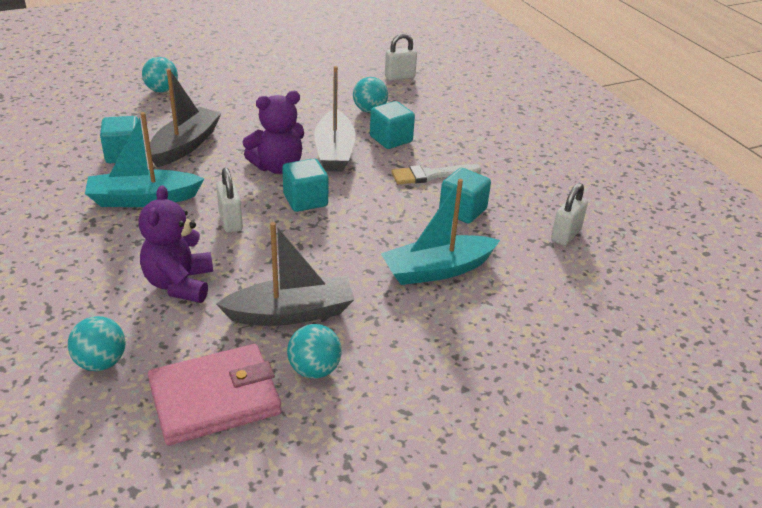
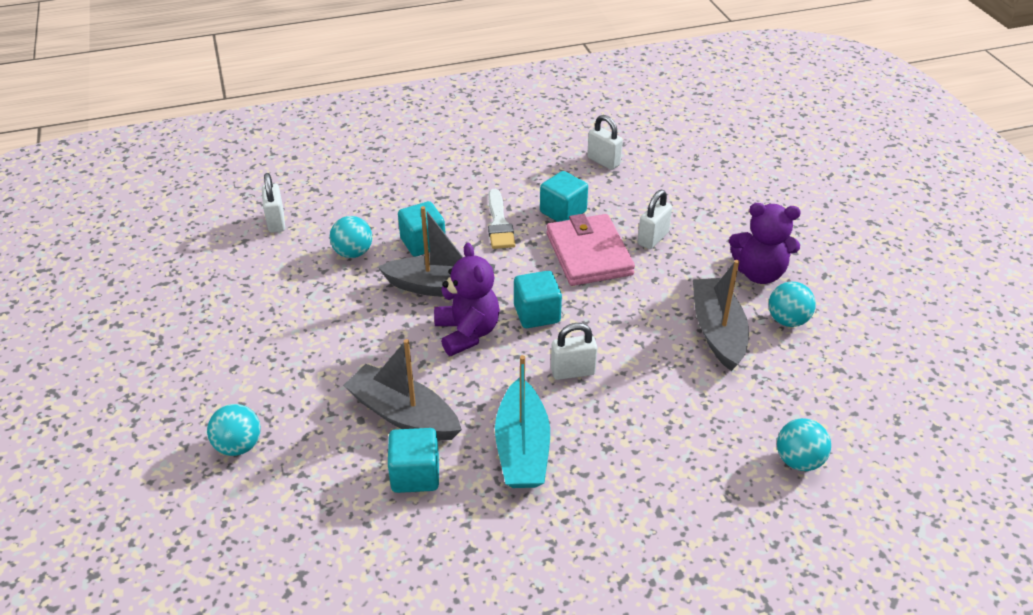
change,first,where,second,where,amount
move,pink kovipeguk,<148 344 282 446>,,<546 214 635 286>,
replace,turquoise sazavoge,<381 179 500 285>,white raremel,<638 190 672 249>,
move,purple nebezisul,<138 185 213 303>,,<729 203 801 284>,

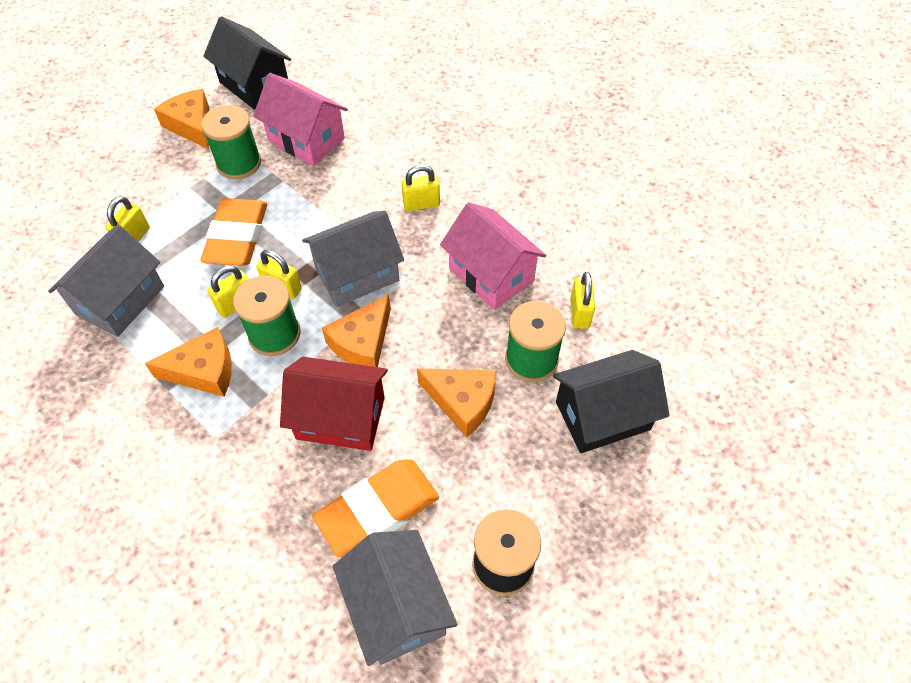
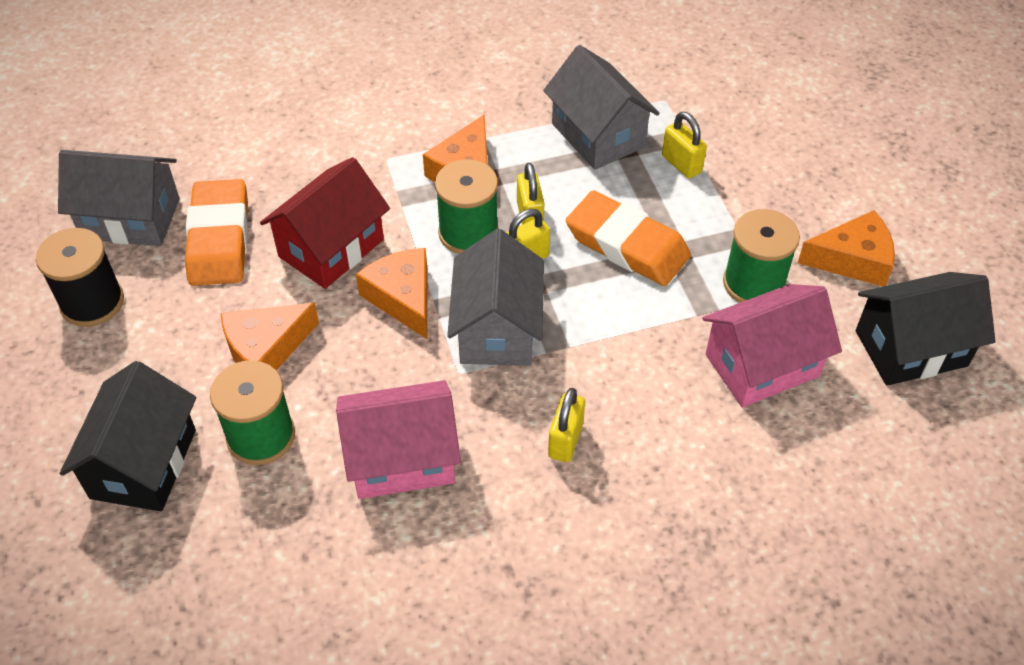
change,first,where,second,where,amount
delete,yellow raremel,<570 272 595 329>,,,

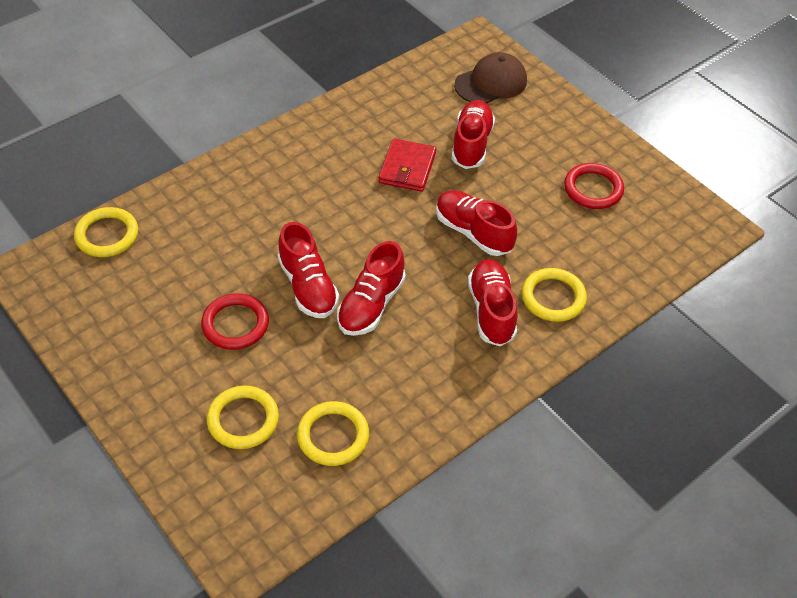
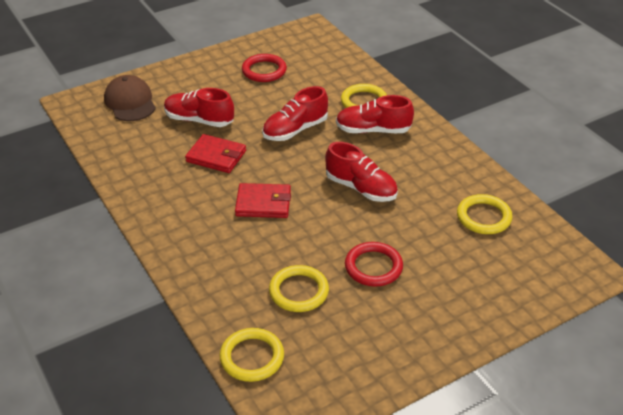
change,first,where,second,where,amount
insert,,,red kovipeguk,<235 183 291 218>,
move,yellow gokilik,<207 386 279 449>,,<269 265 329 312>,
delete,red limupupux,<278 222 339 318>,,,

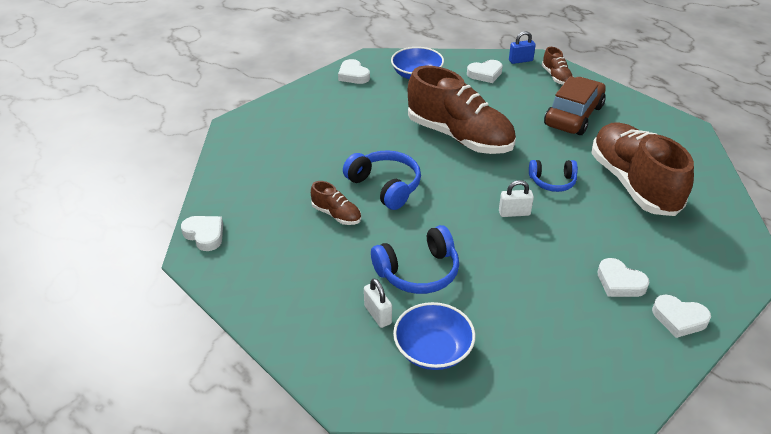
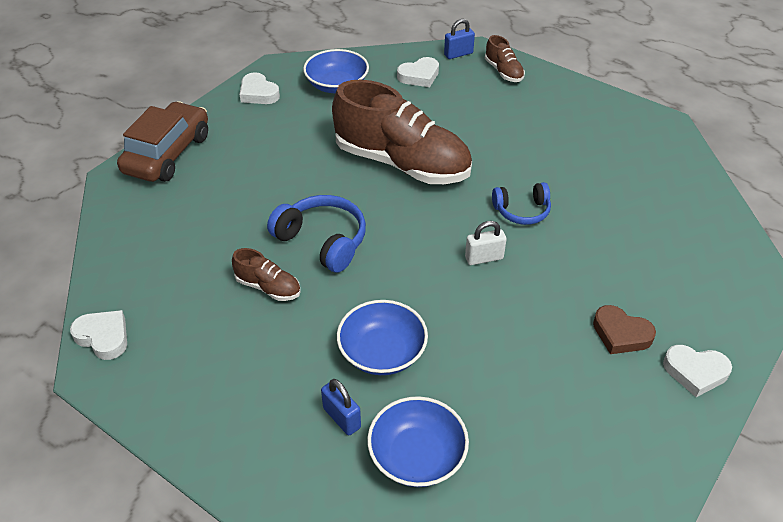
change,first,where,second,where,amount
move,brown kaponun,<544 76 606 135>,,<117 101 208 182>,
recolor,white raremel,<364 278 392 328>,blue raremel,<321 379 361 436>,
replace,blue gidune,<371 225 459 294>,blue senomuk,<337 300 428 375>,
recolor,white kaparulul,<597 258 649 297>,brown kaparulul,<593 305 656 354>,
delete,brown limupupux,<591 122 694 216>,,,

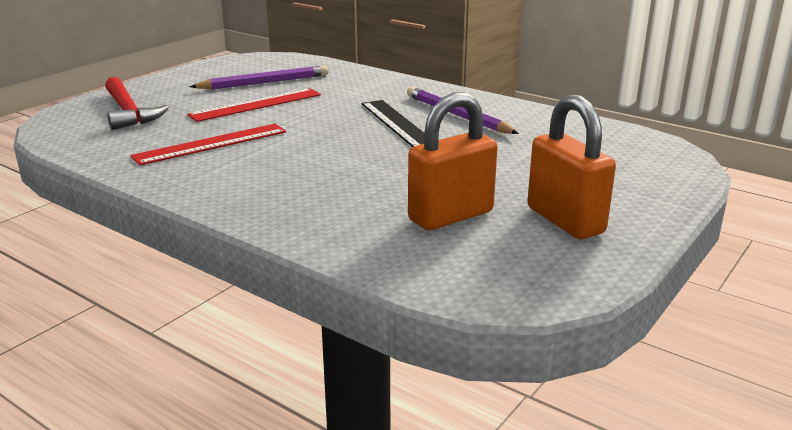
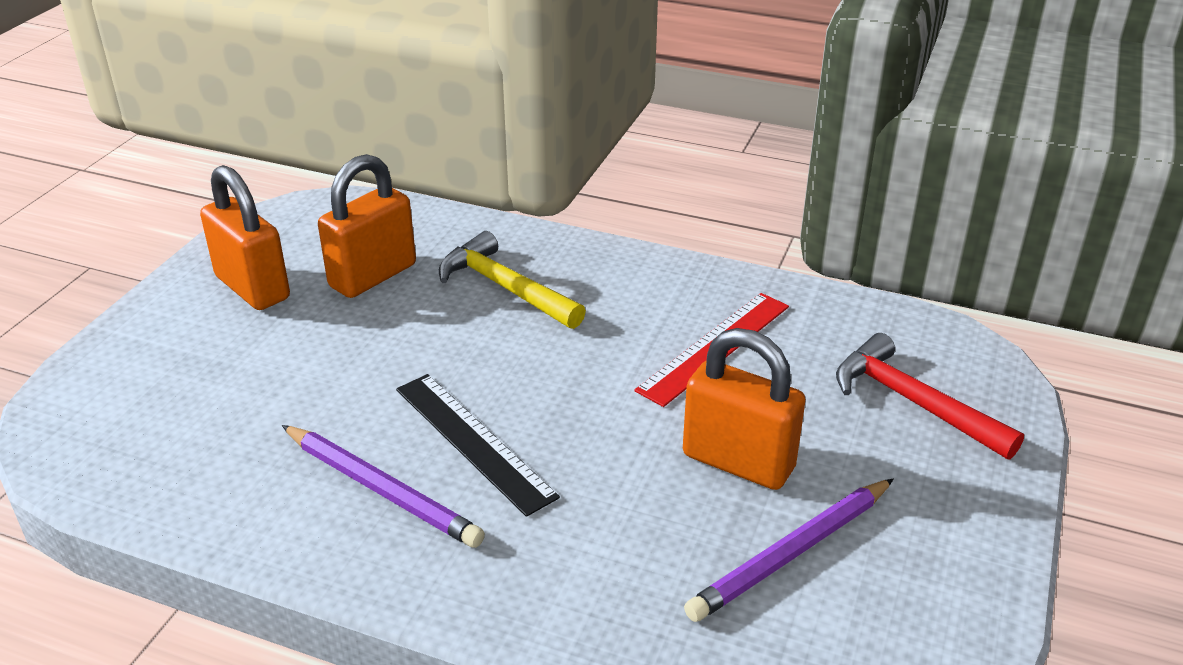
change,first,where,second,where,amount
insert,,,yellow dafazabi,<439 231 586 329>,
replace,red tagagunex,<187 88 321 122>,orange raremel,<683 328 806 490>,

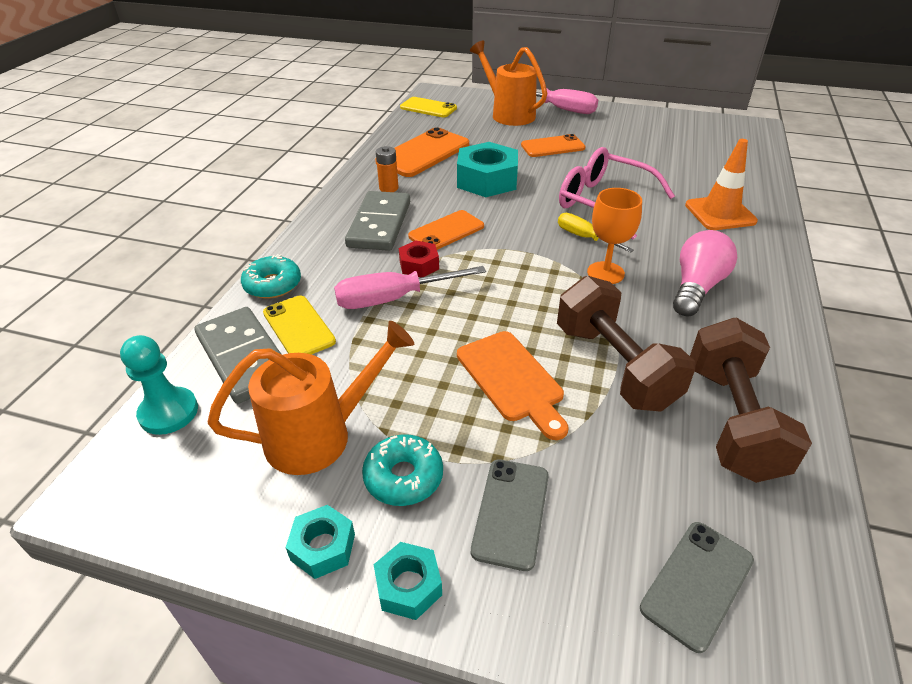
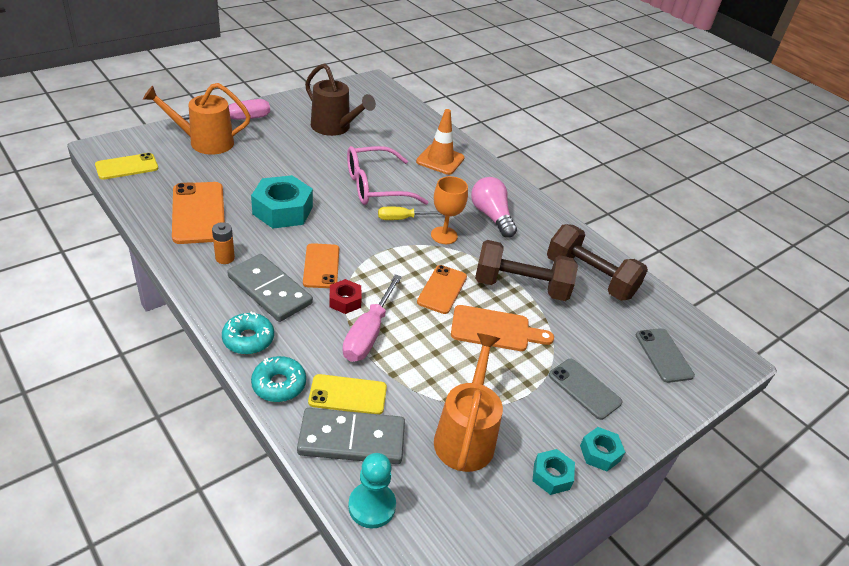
change,first,where,second,where,amount
move,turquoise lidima,<362 434 443 506>,,<222 311 274 354>,
insert,,,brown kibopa,<305 63 376 136>,
move,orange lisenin,<521 134 586 157>,,<417 265 467 314>,

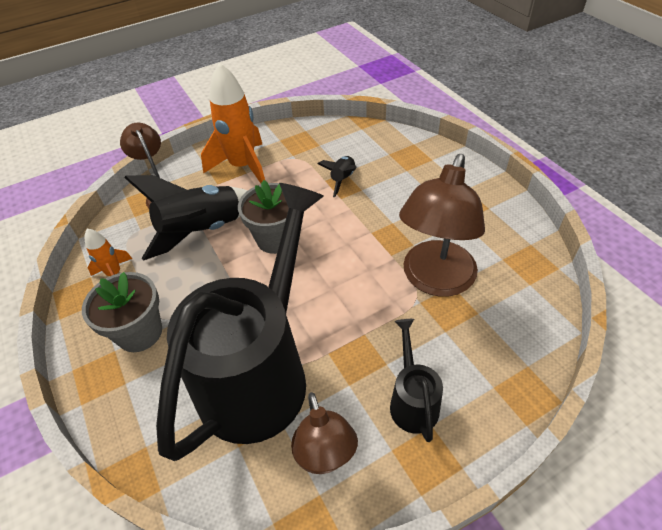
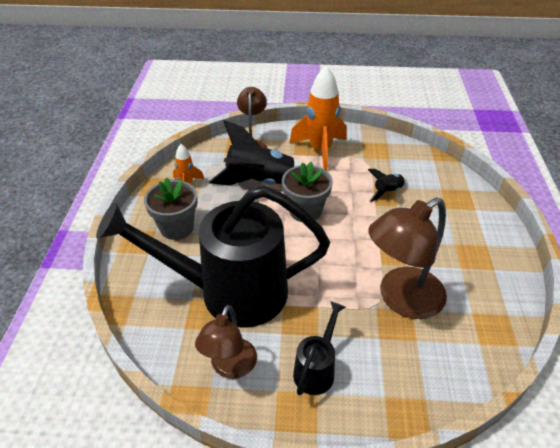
change,first,where,second,where,amount
rotate,black kibopa,<156 183 324 461>,,<96 186 330 328>,150 degrees counterclockwise

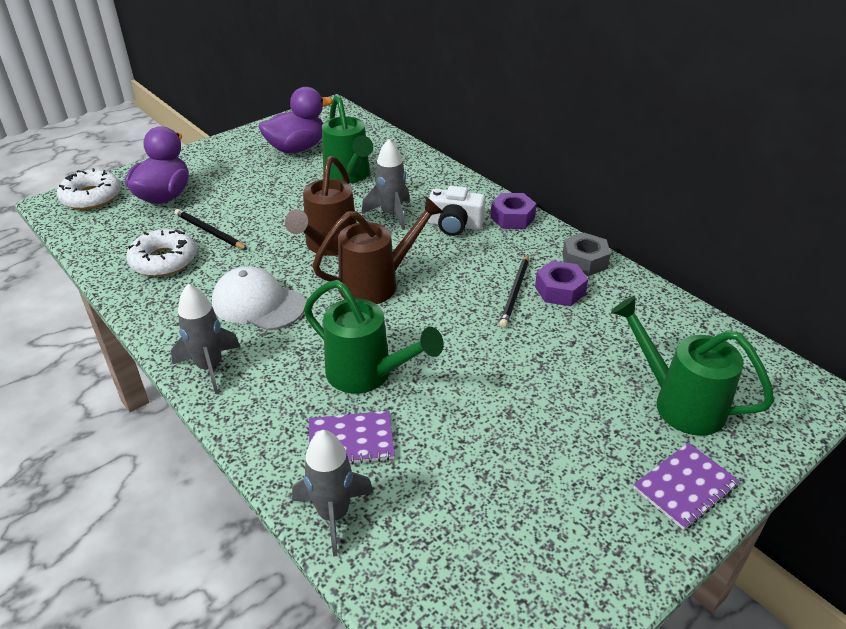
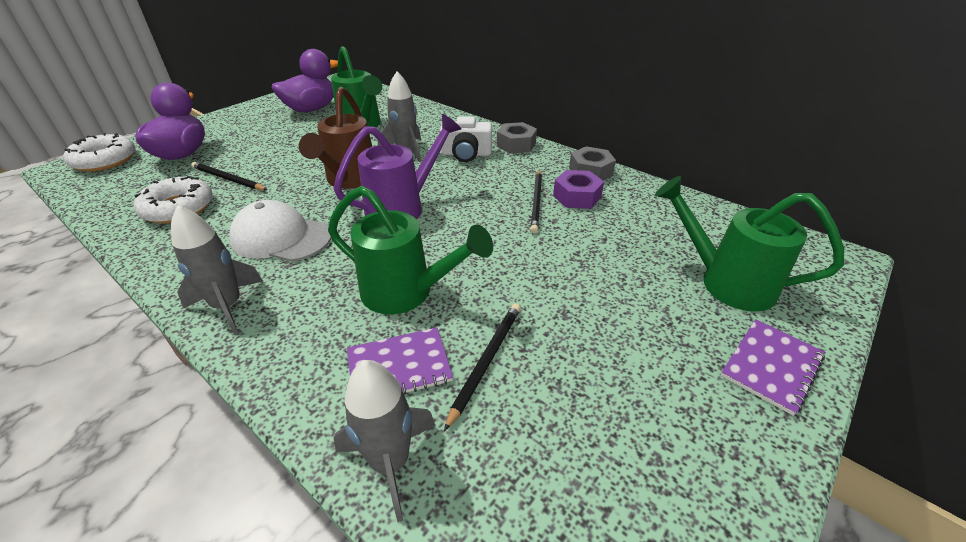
change,first,where,second,where,amount
recolor,brown kibopa,<312 196 444 304>,purple kibopa,<334 114 461 220>,
insert,,,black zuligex,<444 303 521 431>,
recolor,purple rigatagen,<490 193 537 229>,grey rigatagen,<497 122 537 154>,

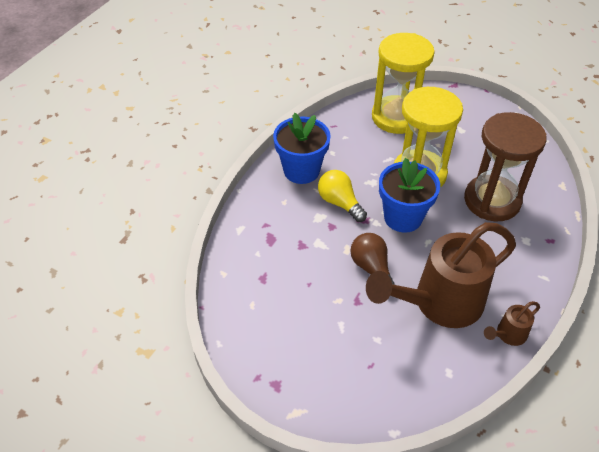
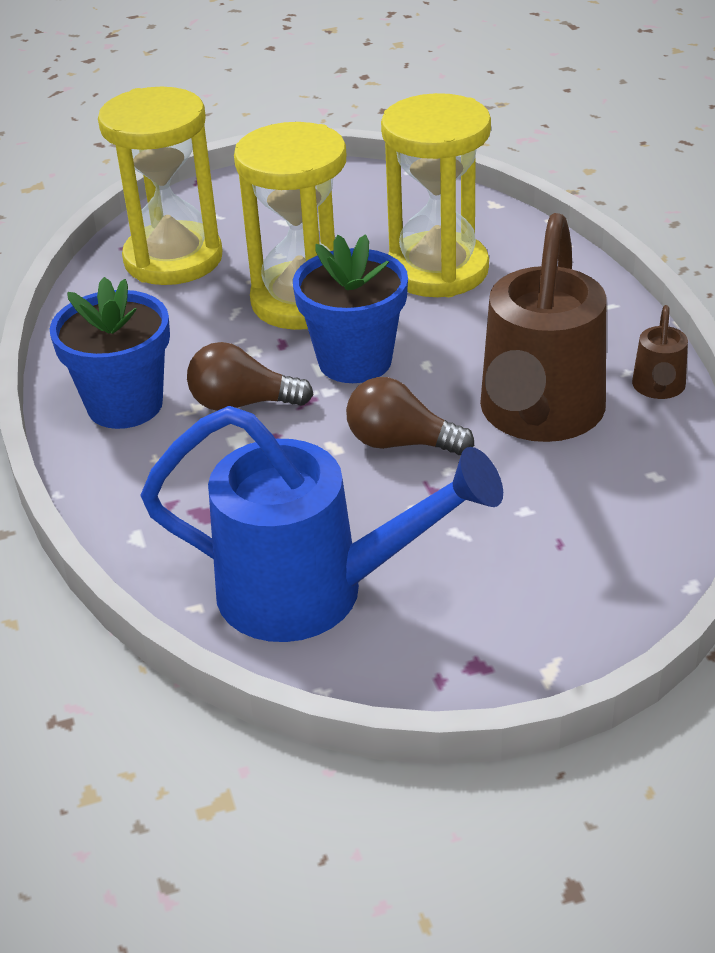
change,first,where,second,where,amount
insert,,,blue kibopa,<140 406 503 642>,
recolor,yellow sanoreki,<318 170 367 222>,brown sanoreki,<187 342 314 411>,
recolor,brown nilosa,<464 112 547 221>,yellow nilosa,<381 93 491 297>,

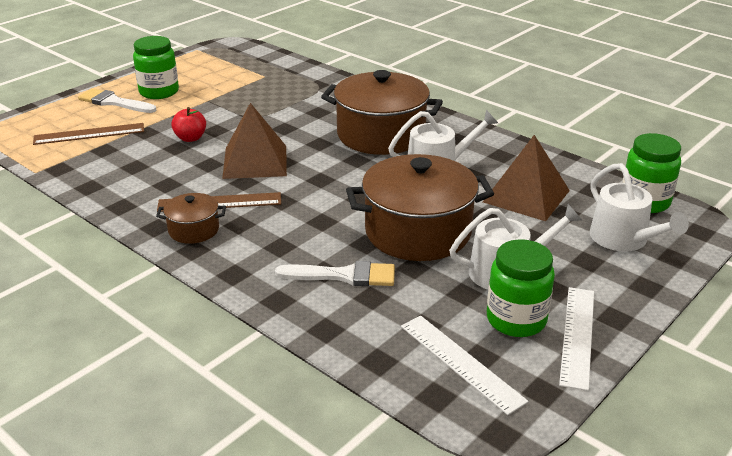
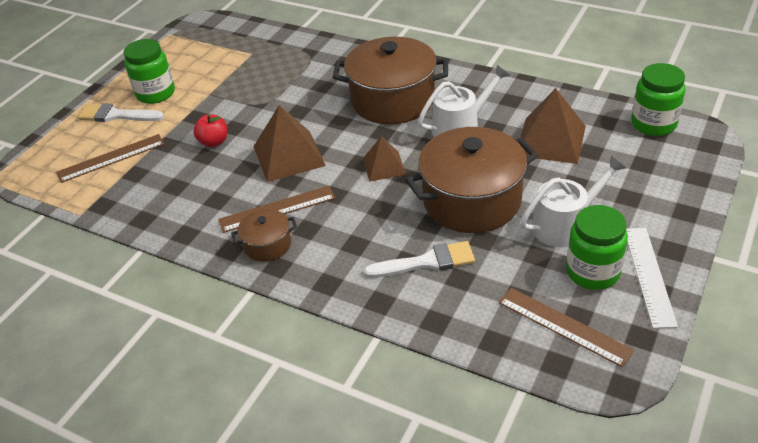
change,first,where,second,where,amount
insert,,,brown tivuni,<363 136 406 182>,
recolor,white tagagunex,<401 316 529 415>,brown tagagunex,<499 288 634 367>,
delete,white kibopa,<589 163 689 252>,,,

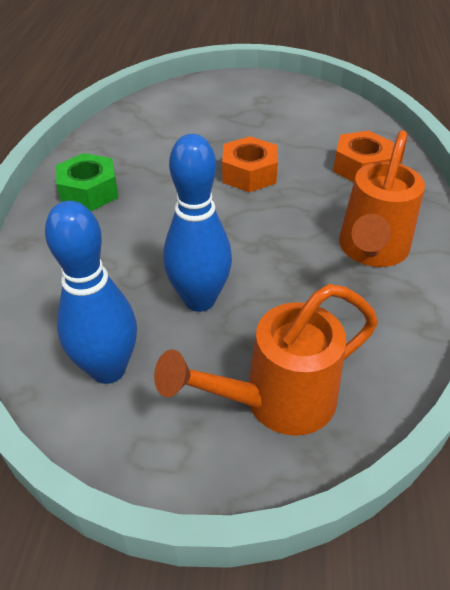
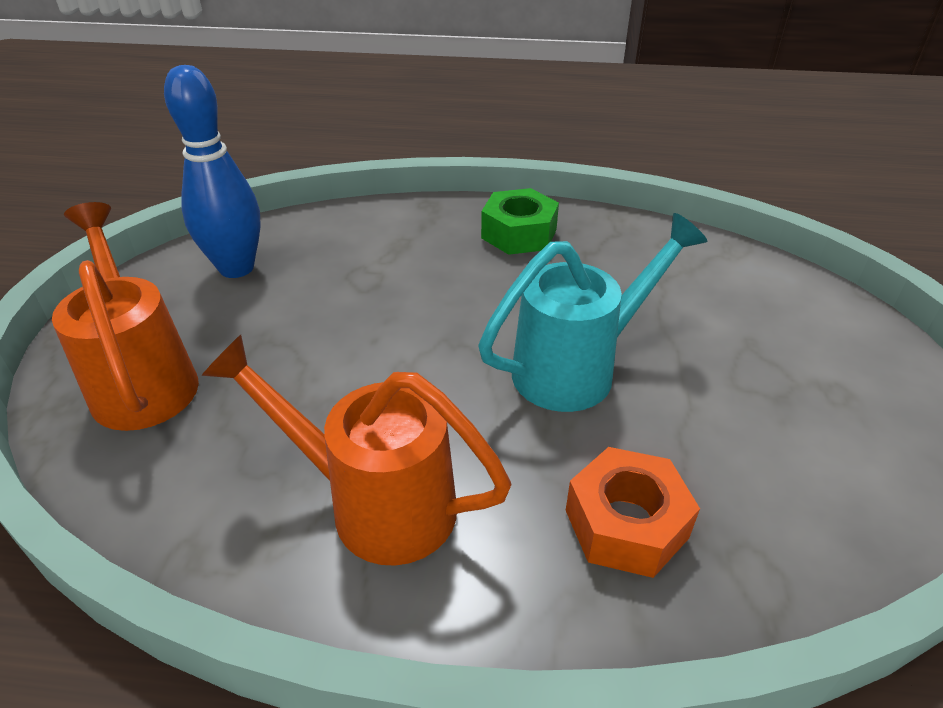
change,first,where,second,where,amount
replace,orange rigatagen,<222 136 278 192>,turquoise kibopa,<478 213 707 412>,
delete,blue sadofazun,<163 134 232 312>,,,

